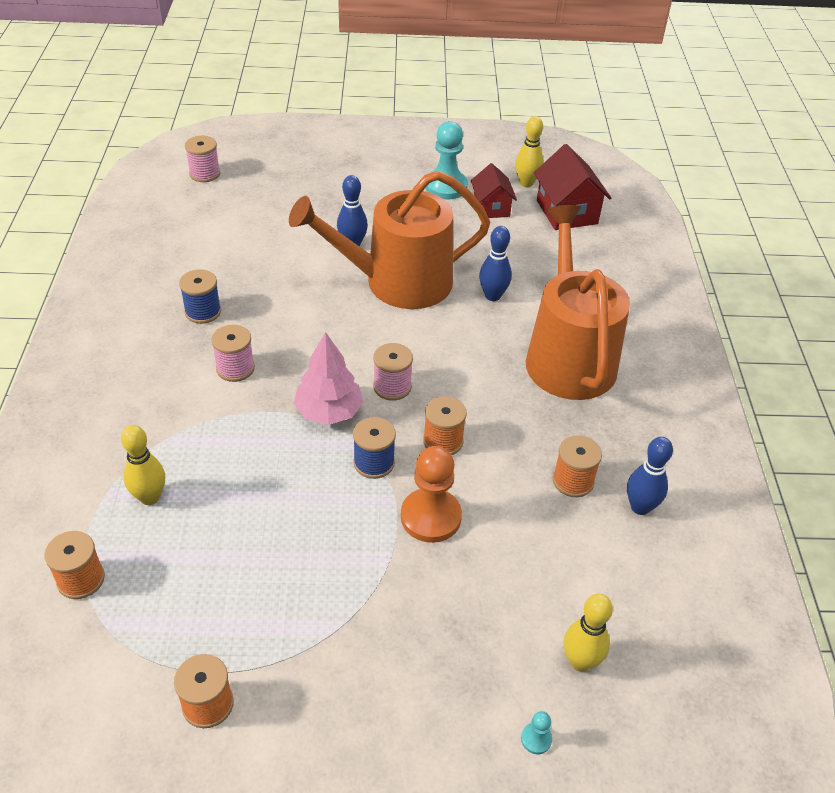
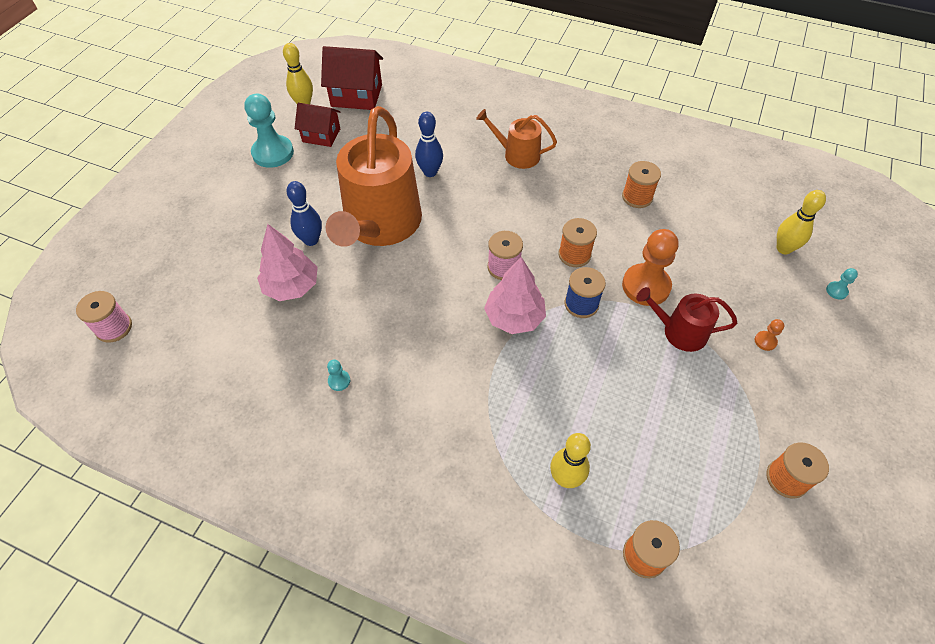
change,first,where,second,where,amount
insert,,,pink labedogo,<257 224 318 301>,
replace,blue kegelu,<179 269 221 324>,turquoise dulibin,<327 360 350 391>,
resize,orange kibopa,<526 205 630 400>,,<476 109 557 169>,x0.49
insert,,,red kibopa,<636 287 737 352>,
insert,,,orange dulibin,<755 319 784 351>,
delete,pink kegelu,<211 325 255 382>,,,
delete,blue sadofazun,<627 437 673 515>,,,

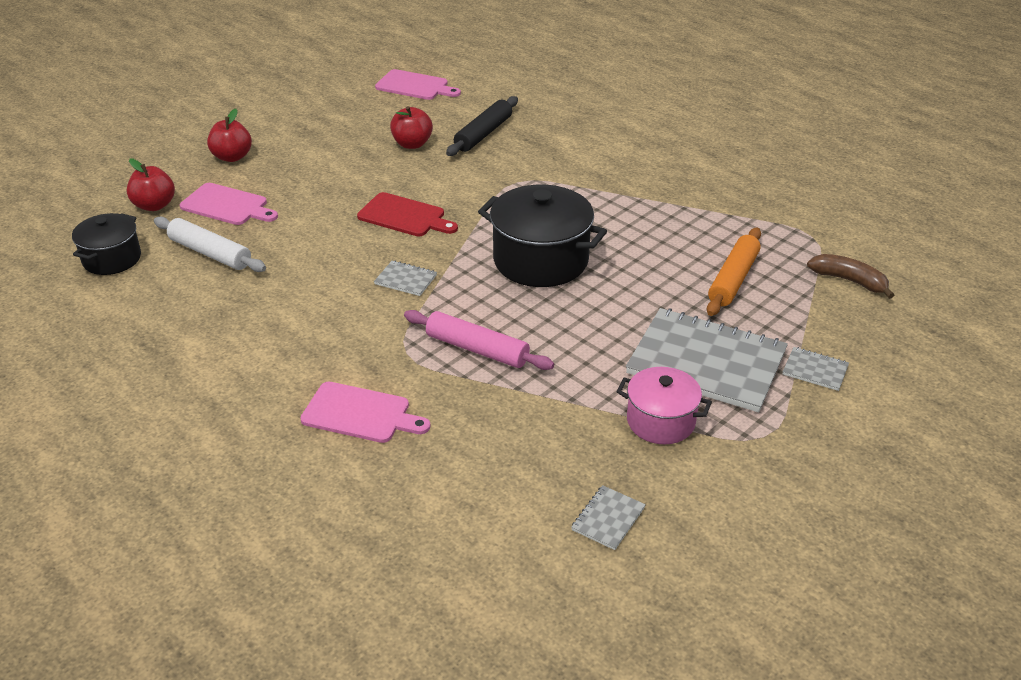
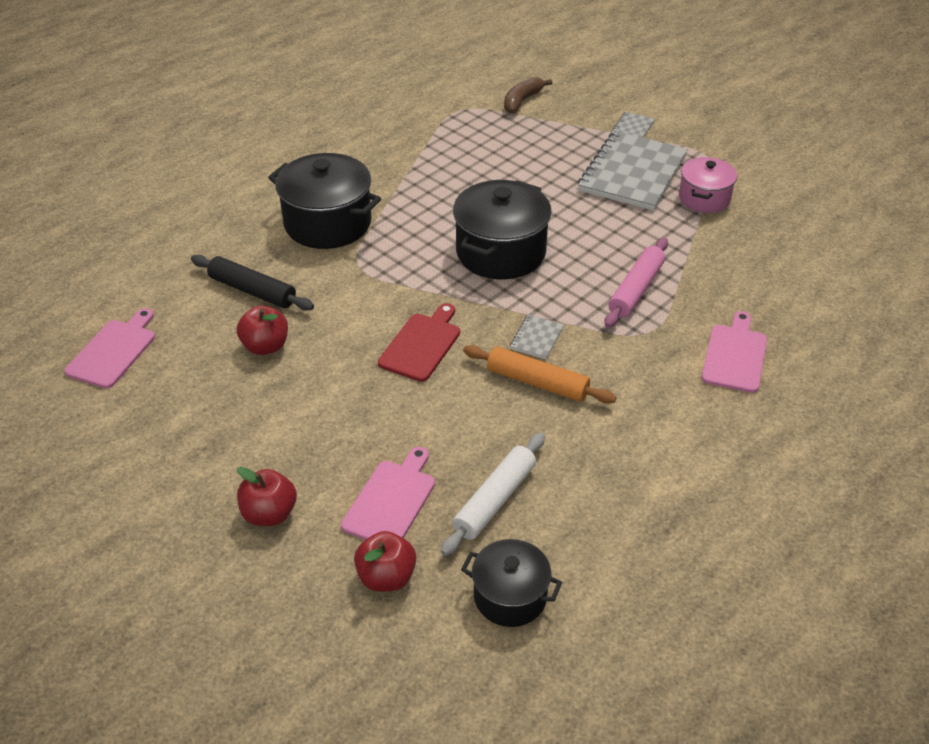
change,first,where,second,where,amount
insert,,,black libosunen,<268 153 381 249>,
move,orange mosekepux,<707 228 761 316>,,<463 345 617 404>,
delete,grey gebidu,<571 485 646 550>,,,

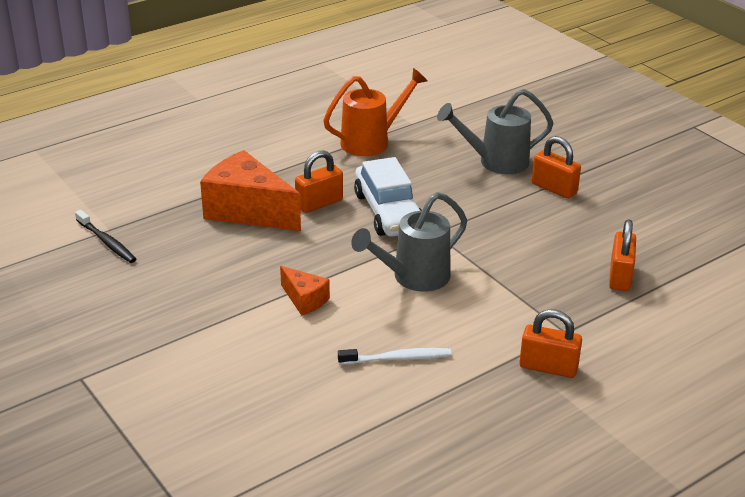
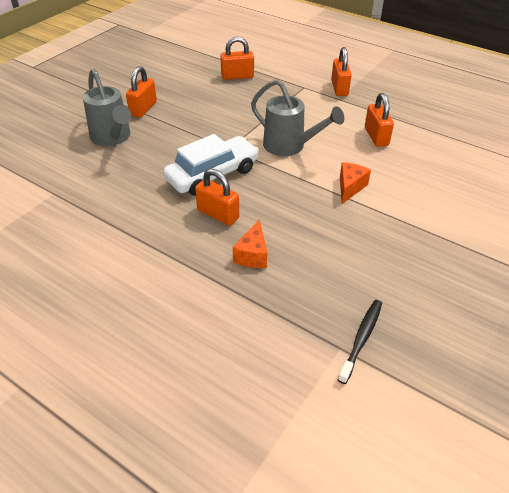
change,first,where,second,where,amount
resize,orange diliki,<200 150 301 231>,,<233 219 267 268>,x0.49
replace,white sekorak,<338 348 452 365>,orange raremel,<365 93 394 147>,
delete,orange kibopa,<323 68 428 156>,,,

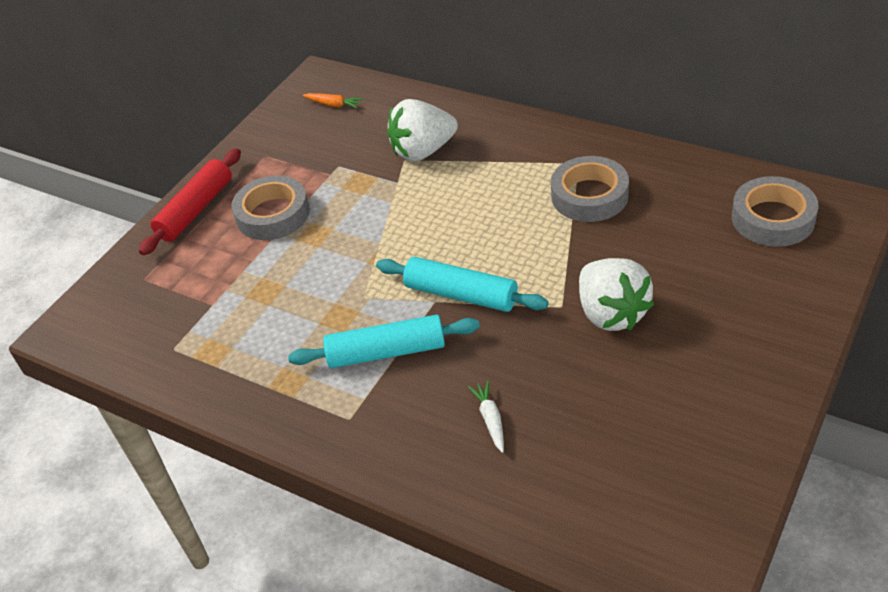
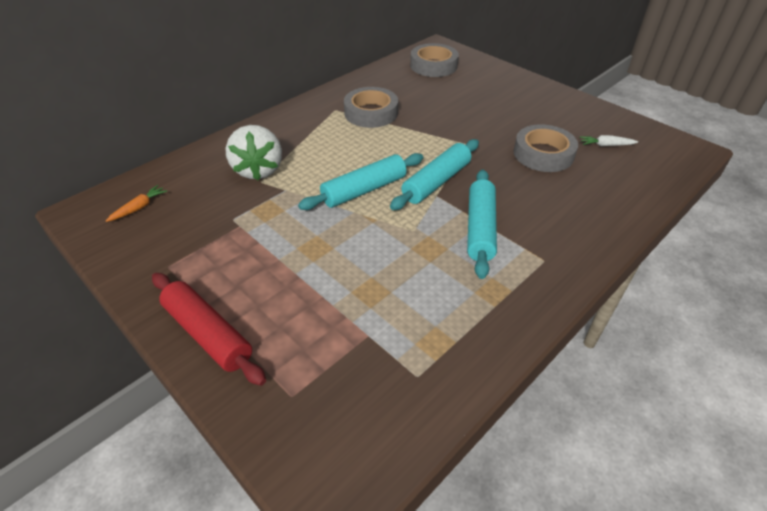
change,first,where,second,where,amount
insert,,,turquoise mosekepux,<298 153 423 210>,
move,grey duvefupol,<231 175 310 240>,,<514 124 578 172>,
move,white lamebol,<468 381 504 453>,,<580 135 638 146>,
delete,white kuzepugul,<579 258 654 331>,,,

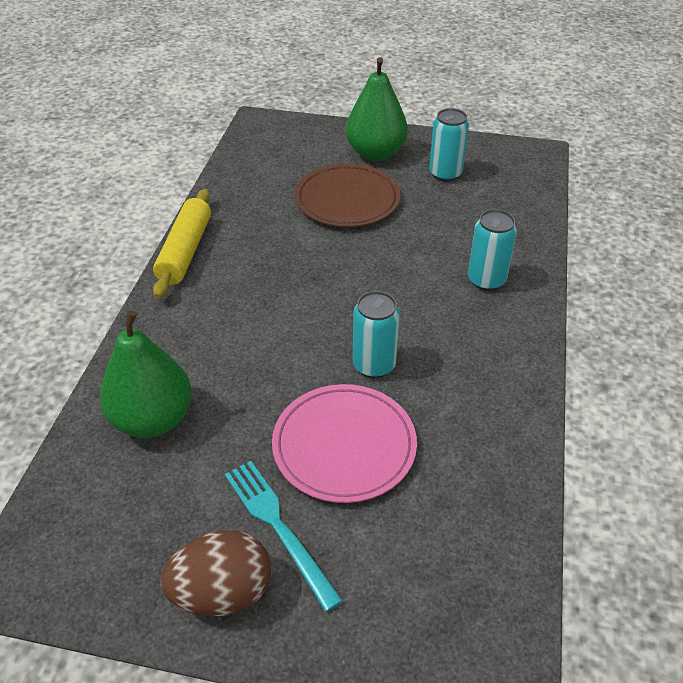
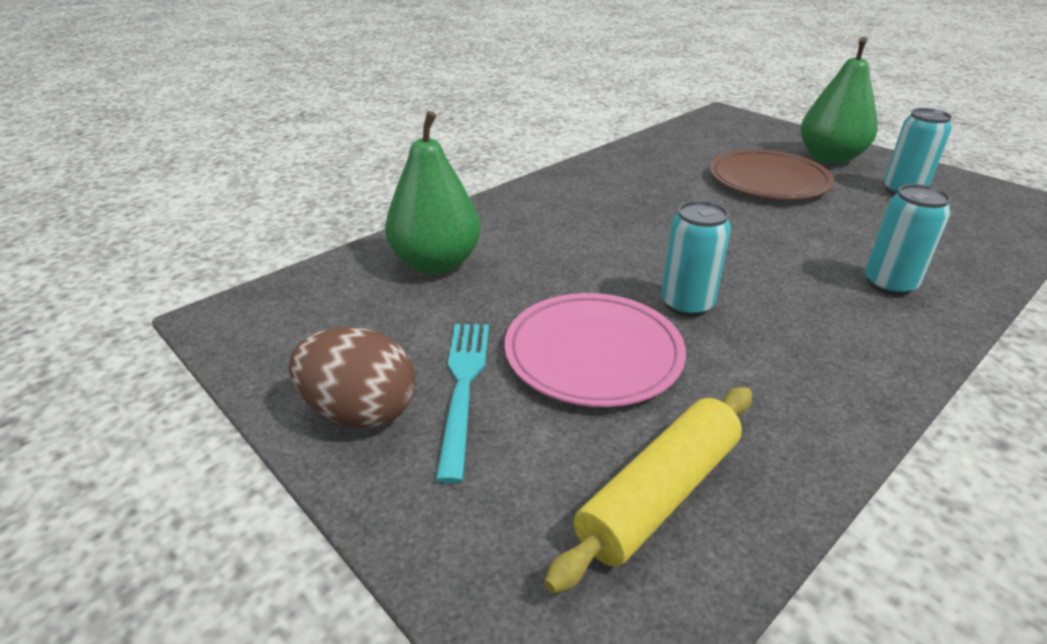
change,first,where,second,where,amount
move,yellow mosekepux,<153 189 211 299>,,<544 387 752 593>,

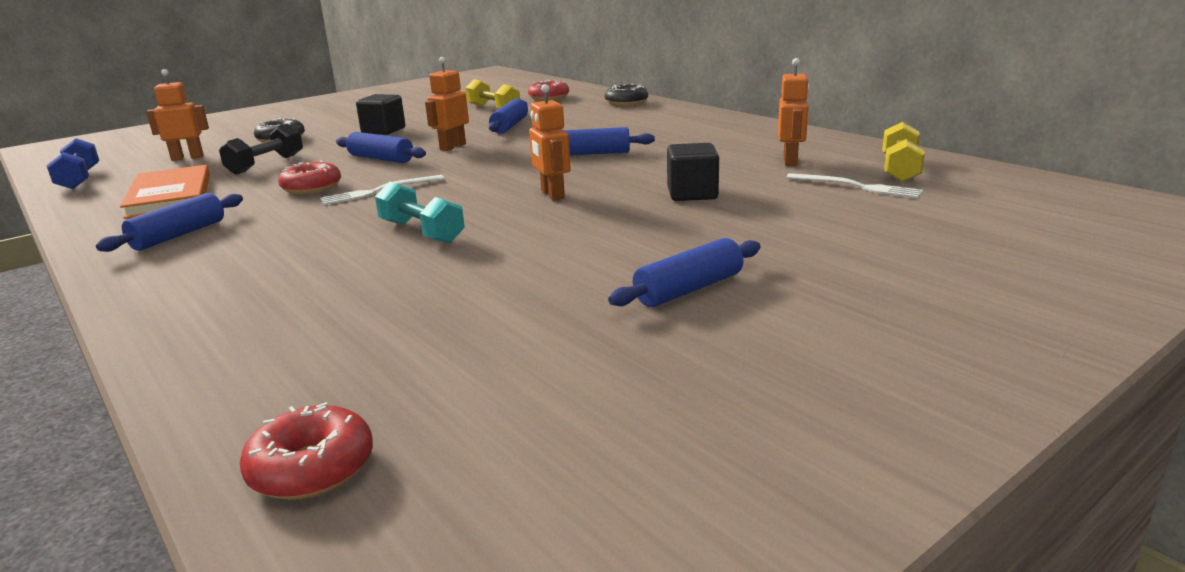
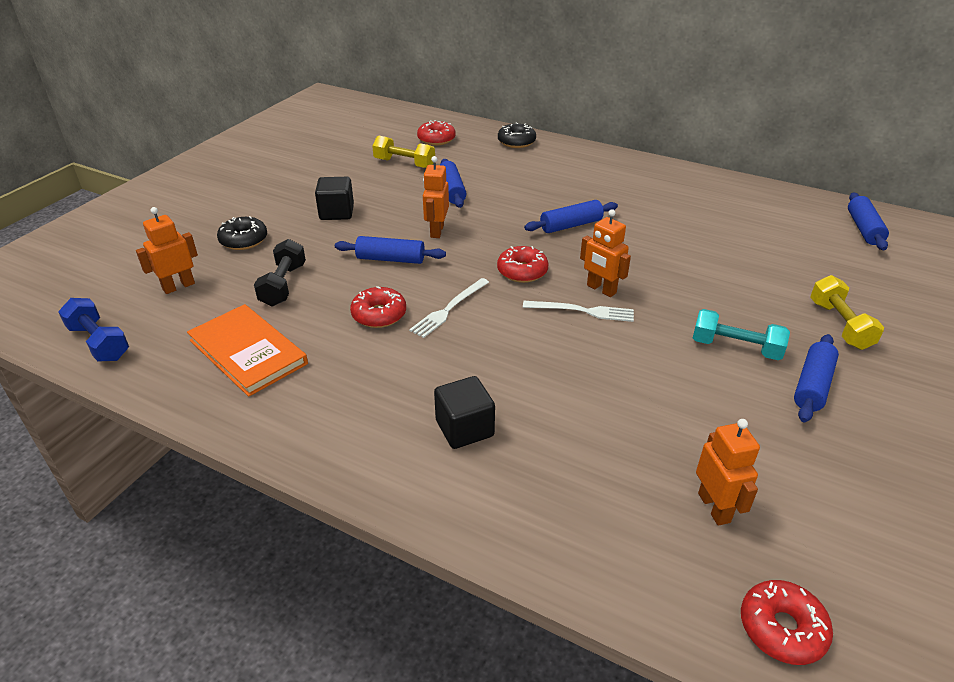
change,first,where,second,where,amount
move,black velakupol,<667 143 719 201>,,<434 376 495 449>,
insert,,,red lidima,<497 246 549 283>,
move,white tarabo,<786 173 923 198>,,<523 301 634 322>,
move,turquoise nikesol,<375 182 465 244>,,<693 309 790 360>,
move,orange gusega,<778 58 809 166>,,<696 419 760 526>,
move,yellow nikesol,<883 122 925 182>,,<811 275 884 350>,
move,blue mosekepux,<96 193 243 252>,,<848 192 889 250>,

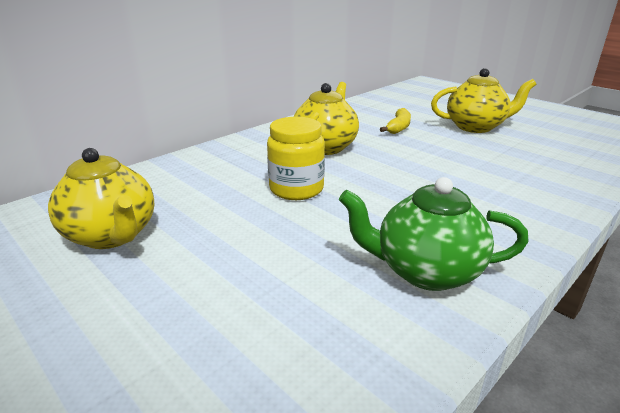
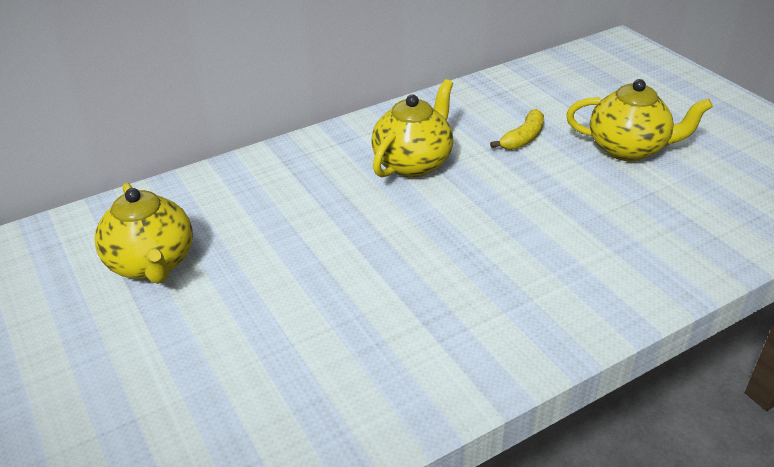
change,first,where,second,where,amount
delete,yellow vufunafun,<267 117 325 200>,,,
delete,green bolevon,<339 177 529 291>,,,

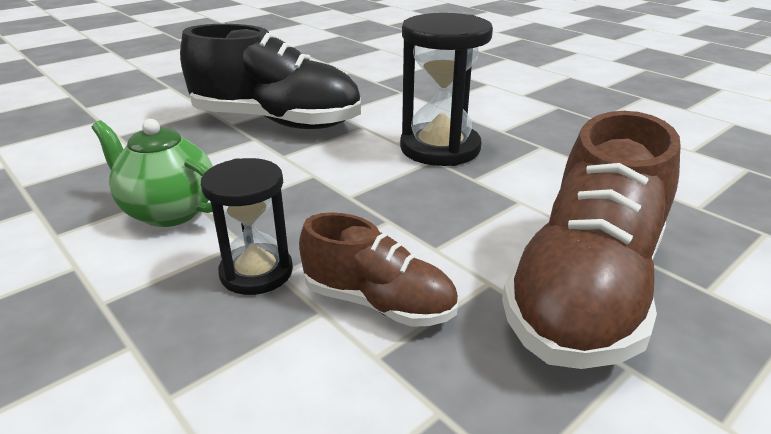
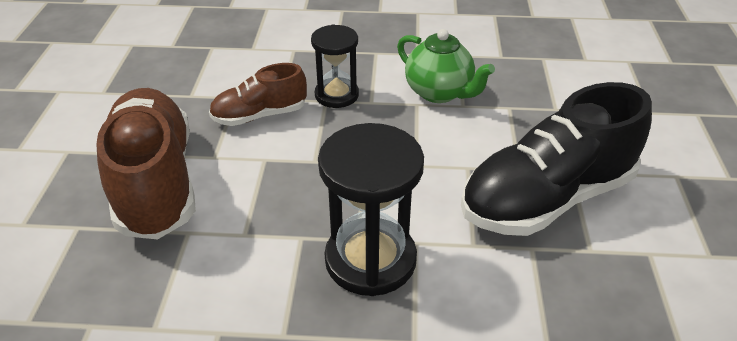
change,first,where,second,where,amount
rotate,green bolevon,<92 119 213 227>,,<397 29 495 103>,60 degrees clockwise

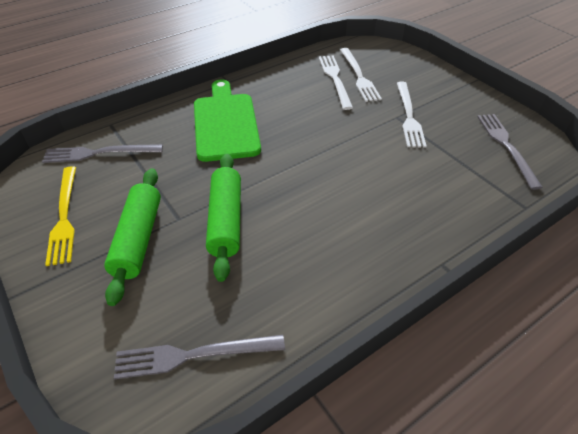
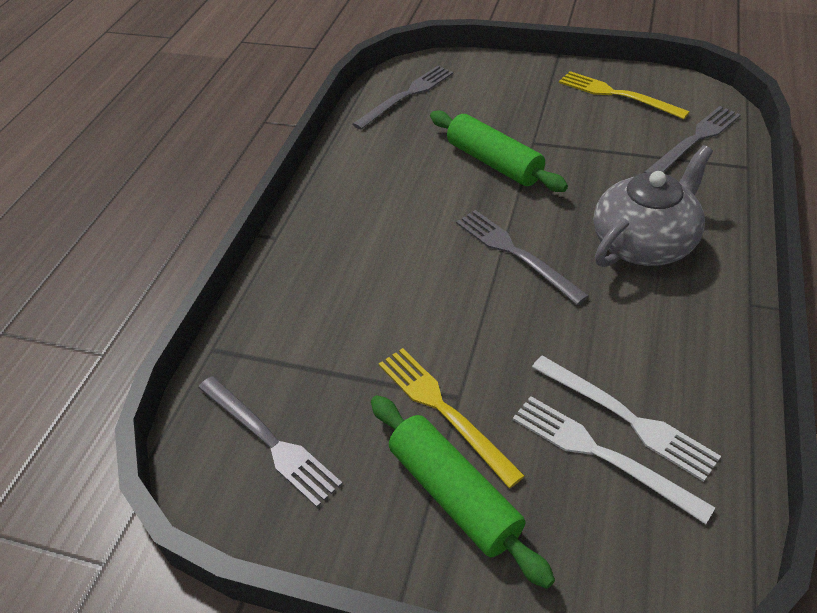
change,first,where,second,where,amount
move,green mosekepux,<104 168 161 306>,,<371 395 555 589>,
recolor,white tarabo,<397 82 427 148>,yellow tarabo,<379 348 525 488>,
insert,,,grey tarabo,<456 210 589 305>,
replace,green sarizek,<194 80 261 162>,grey bolevon,<594 145 713 267>,

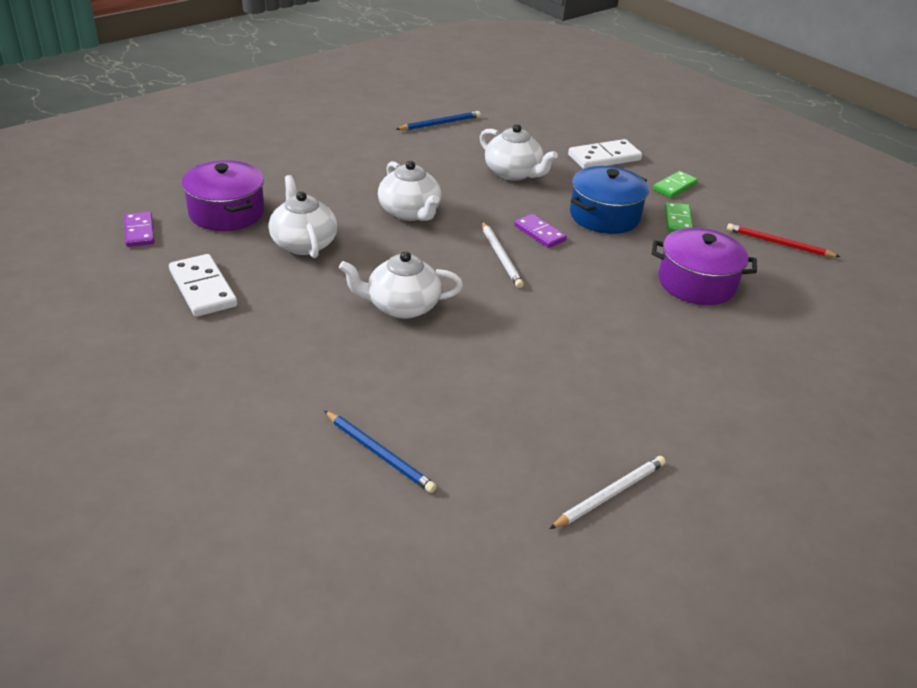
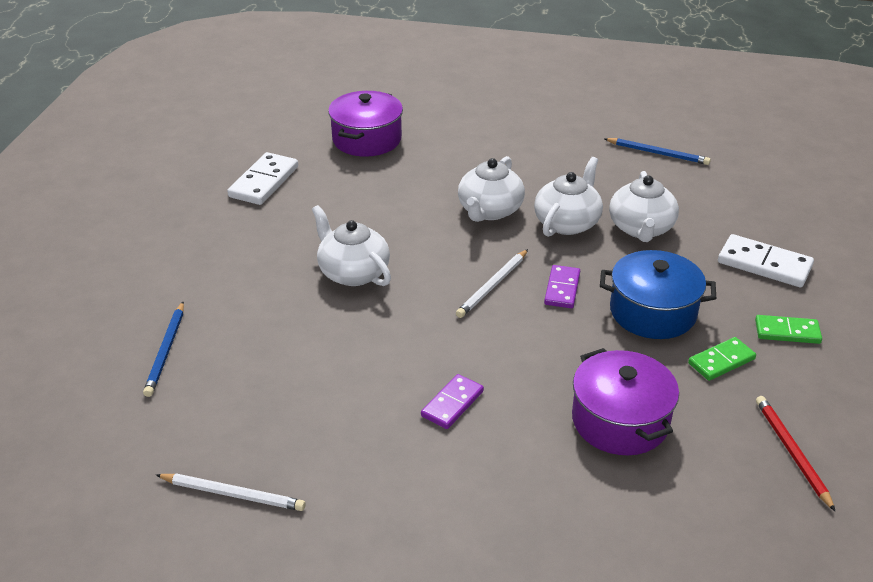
change,first,where,second,where,amount
move,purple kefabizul,<124 212 155 247>,,<421 374 484 429>,
move,white bolevon,<268 175 337 258>,,<534 157 603 237>,

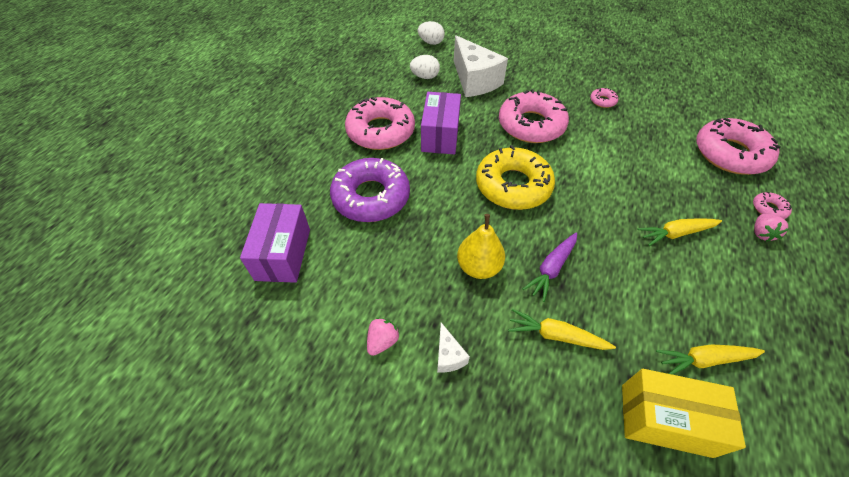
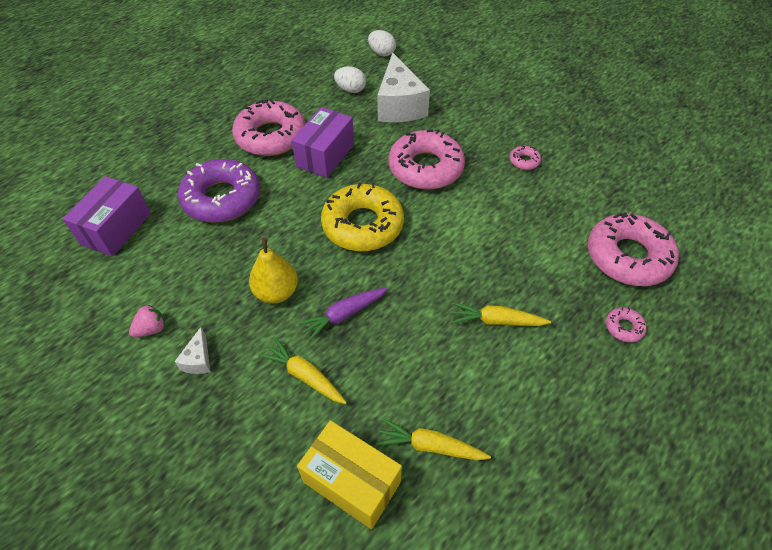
change,first,where,second,where,amount
delete,pink kuzepugul,<754 214 788 242>,,,

